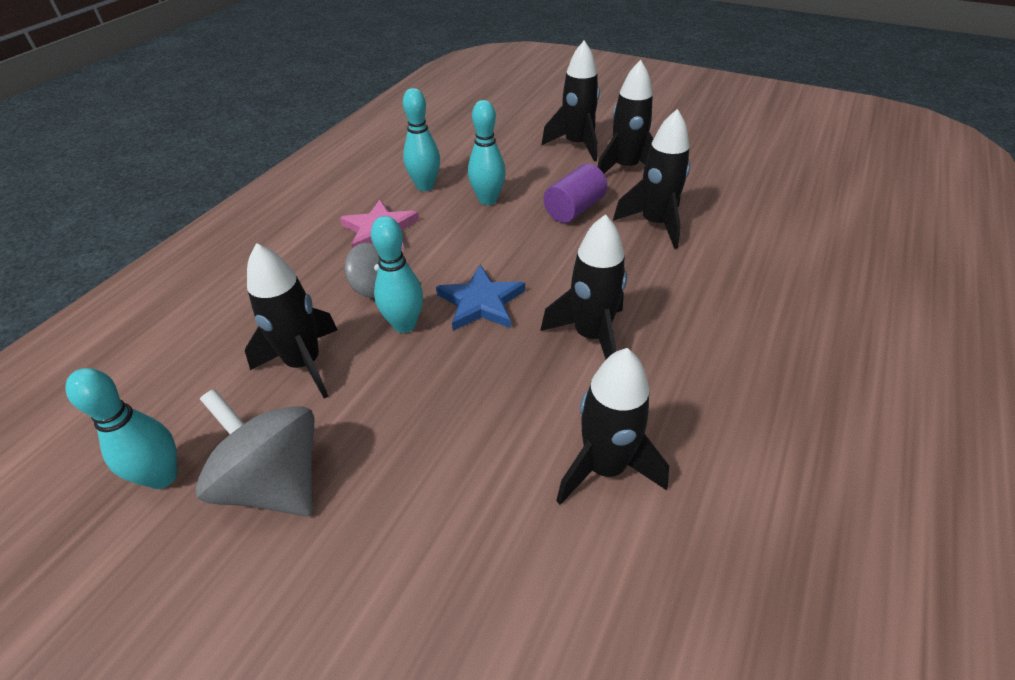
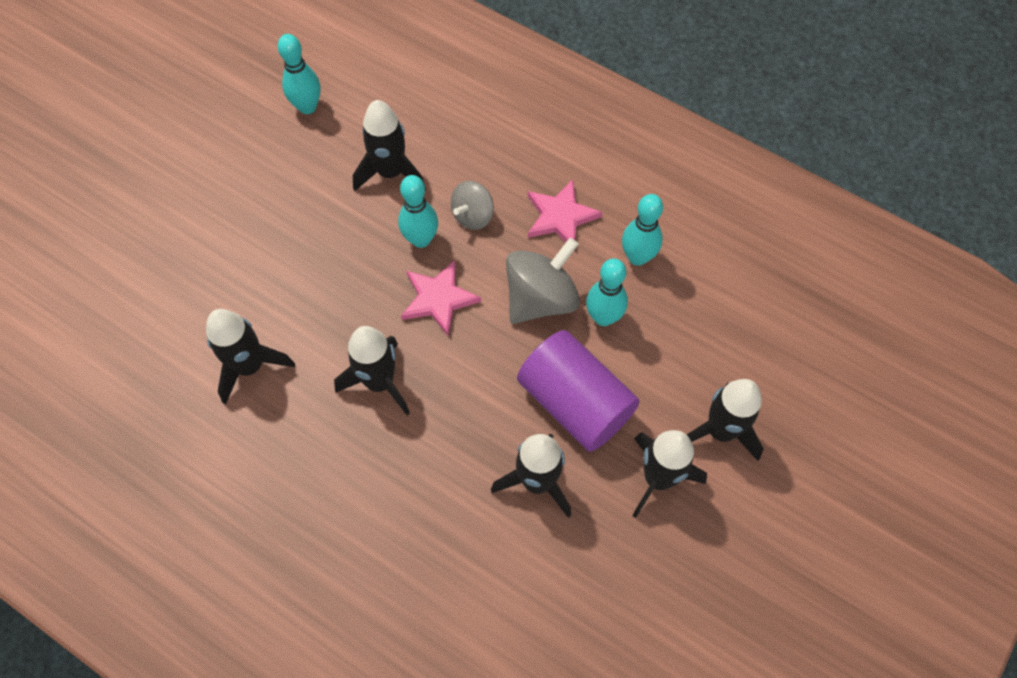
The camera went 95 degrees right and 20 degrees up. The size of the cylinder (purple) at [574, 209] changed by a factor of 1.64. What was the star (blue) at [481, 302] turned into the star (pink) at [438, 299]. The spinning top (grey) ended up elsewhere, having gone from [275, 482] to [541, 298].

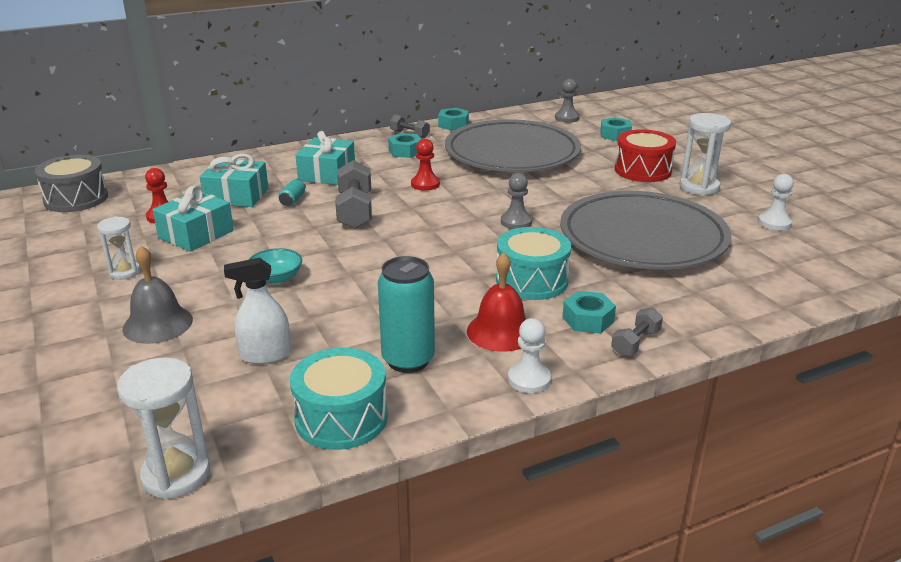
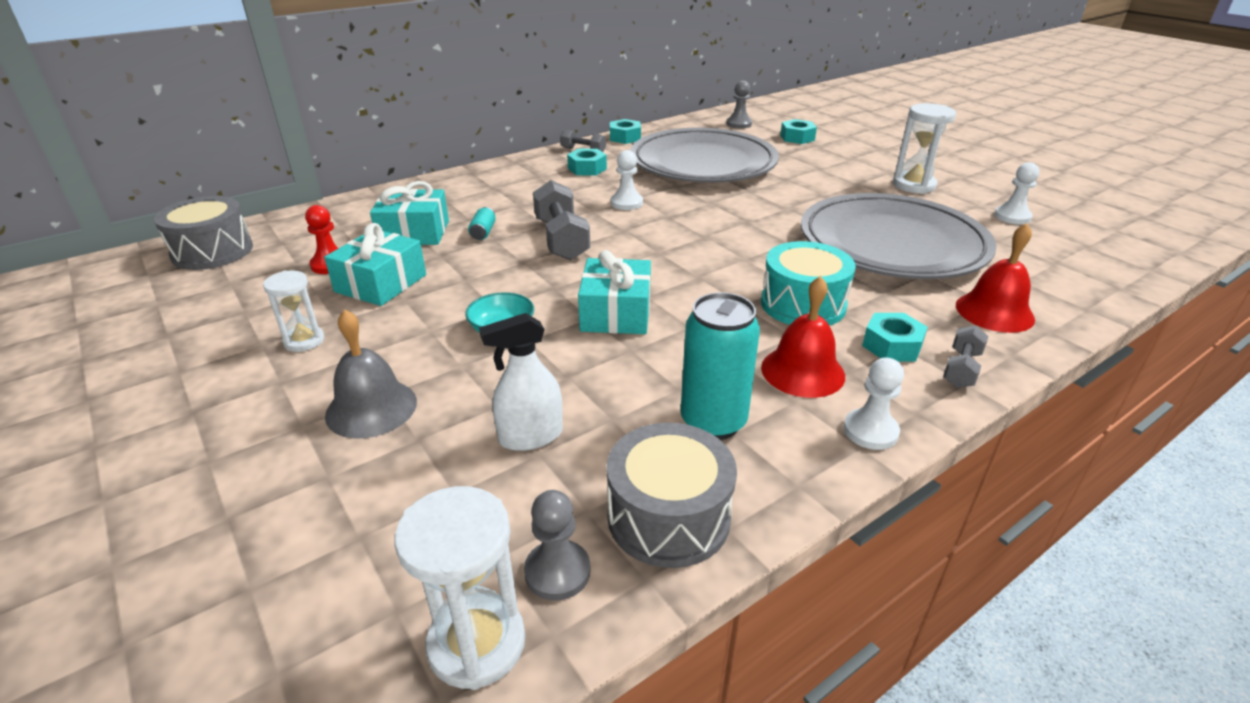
The camera went 10 degrees left and 5 degrees up. The second view lost the drum (red) at [643, 170]. The gift (turquoise) ended up elsewhere, having gone from [327, 173] to [616, 313]. What was the pawn (red) at [425, 184] turned into the pawn (white) at [626, 203]. The pawn (grey) ended up elsewhere, having gone from [516, 222] to [557, 572]. What was the drum (turquoise) at [341, 418] turned into the drum (grey) at [668, 517]. The second view gained the bell (red) at [994, 312].

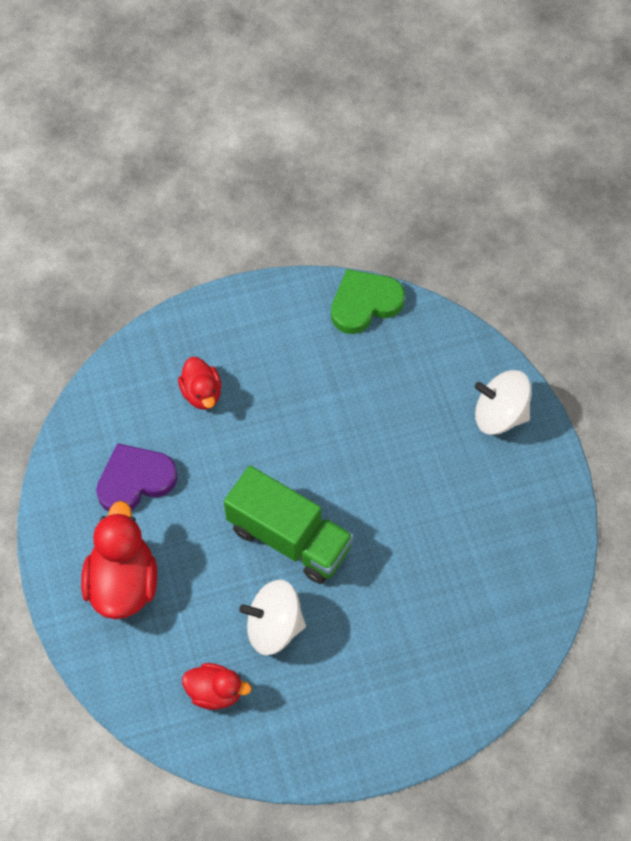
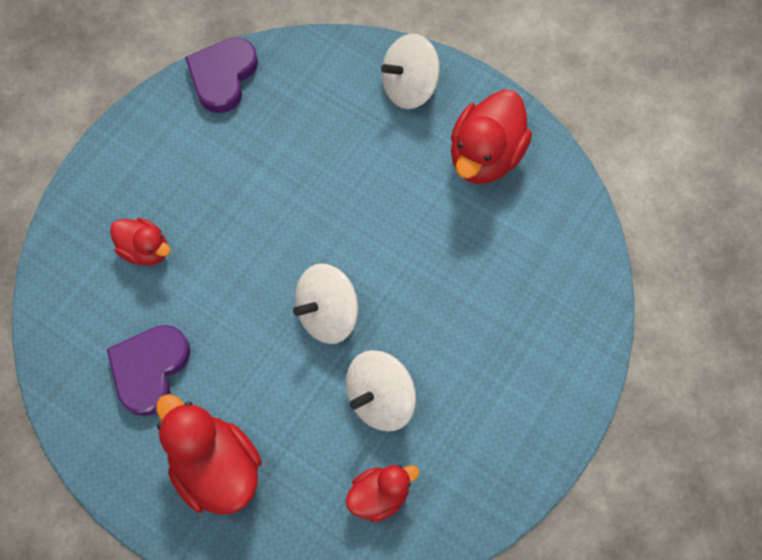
The camera went 40 degrees left and 5 degrees up. What was the heart (green) at [364, 303] turned into the heart (purple) at [223, 76]. Where the truck (green) stood at [289, 538], the spinning top (white) came to stand at [327, 314]. The second view gained the duck (red) at [485, 156].

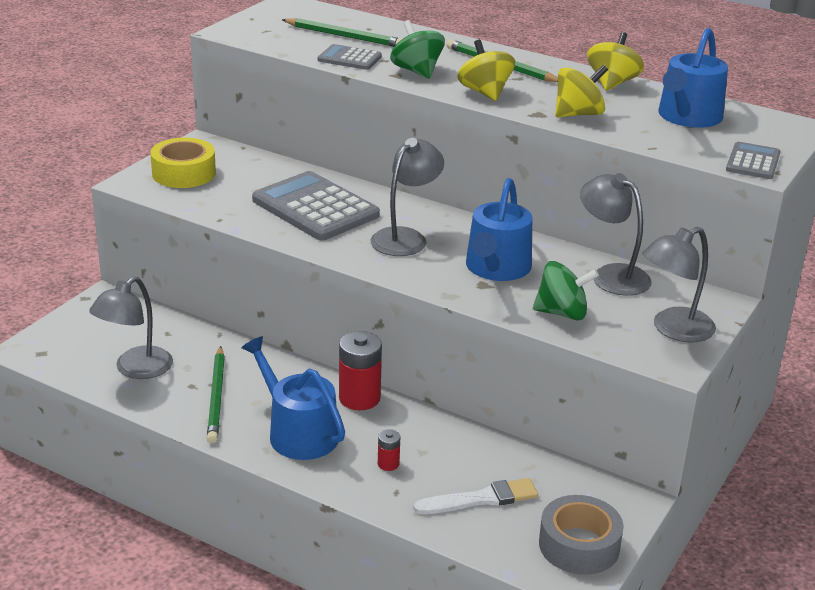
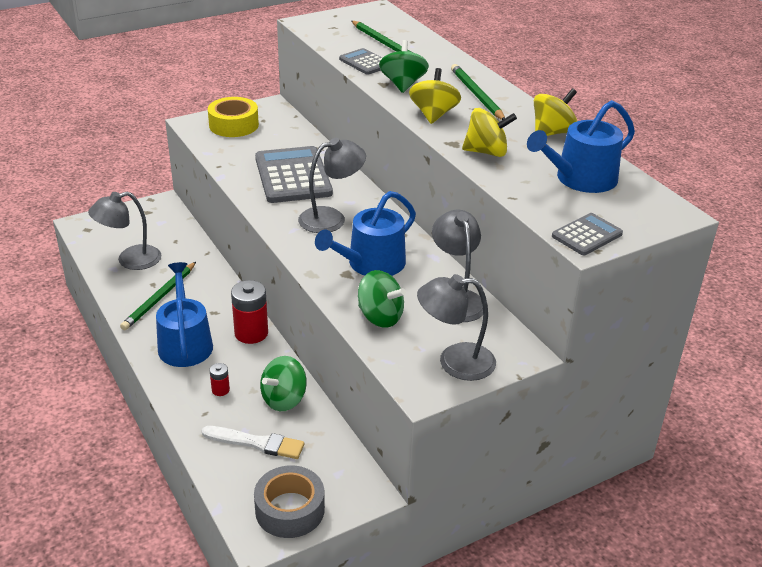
The camera went 30 degrees right and 5 degrees up. The second view gained the spinning top (green) at [284, 399].

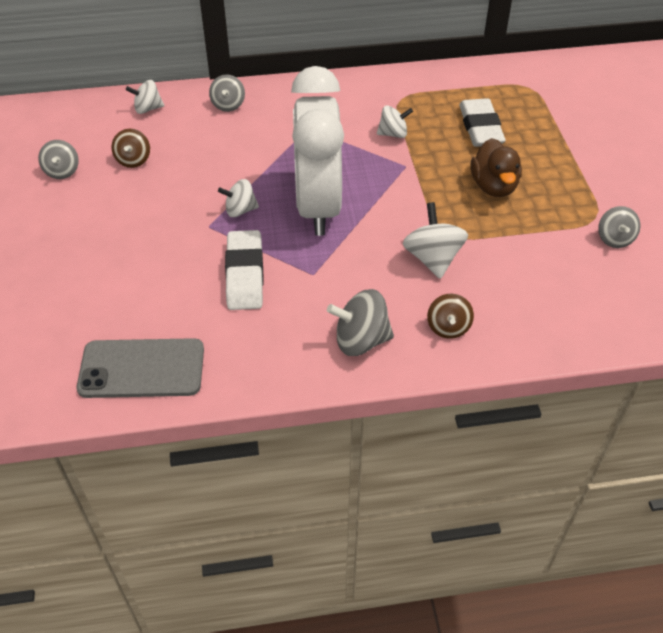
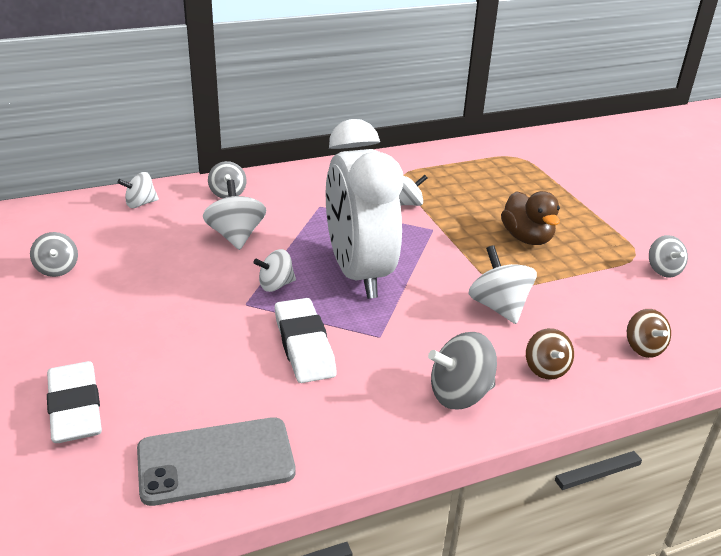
The camera went 15 degrees left and 15 degrees down. The eraser (white) ended up elsewhere, having gone from [480, 128] to [75, 408]. The spinning top (brown) ended up elsewhere, having gone from [133, 160] to [643, 348]. The second view gained the spinning top (white) at [236, 236].

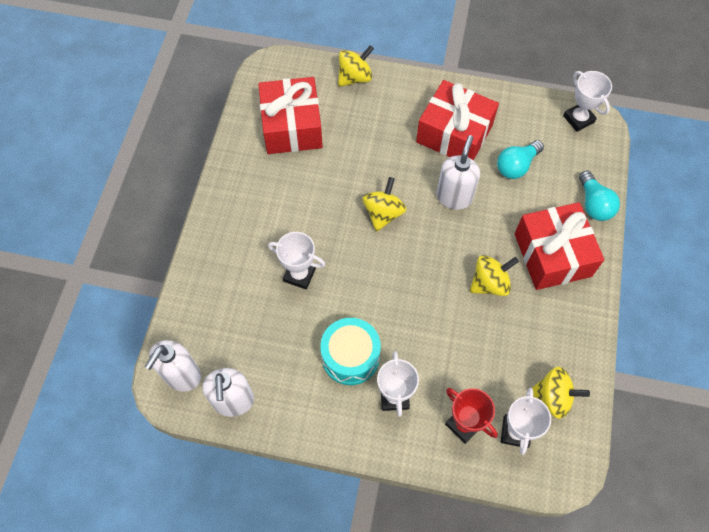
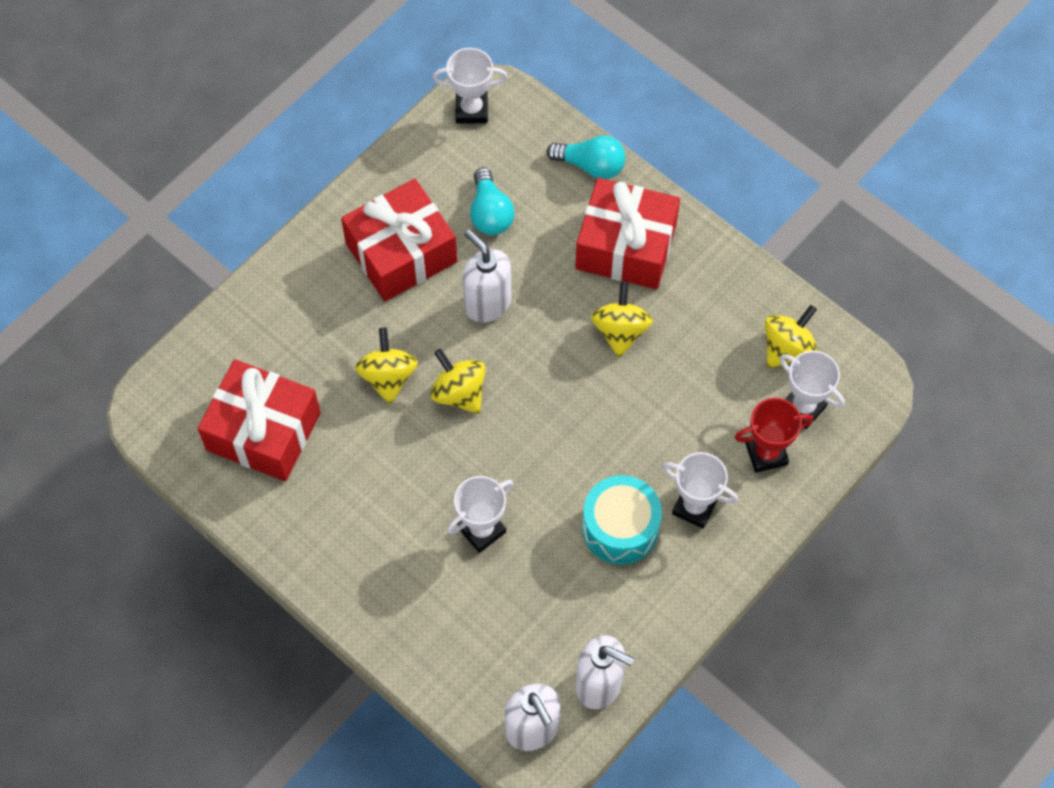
The camera went 60 degrees left and 0 degrees up. The spinning top (yellow) ended up elsewhere, having gone from [355, 77] to [388, 377].

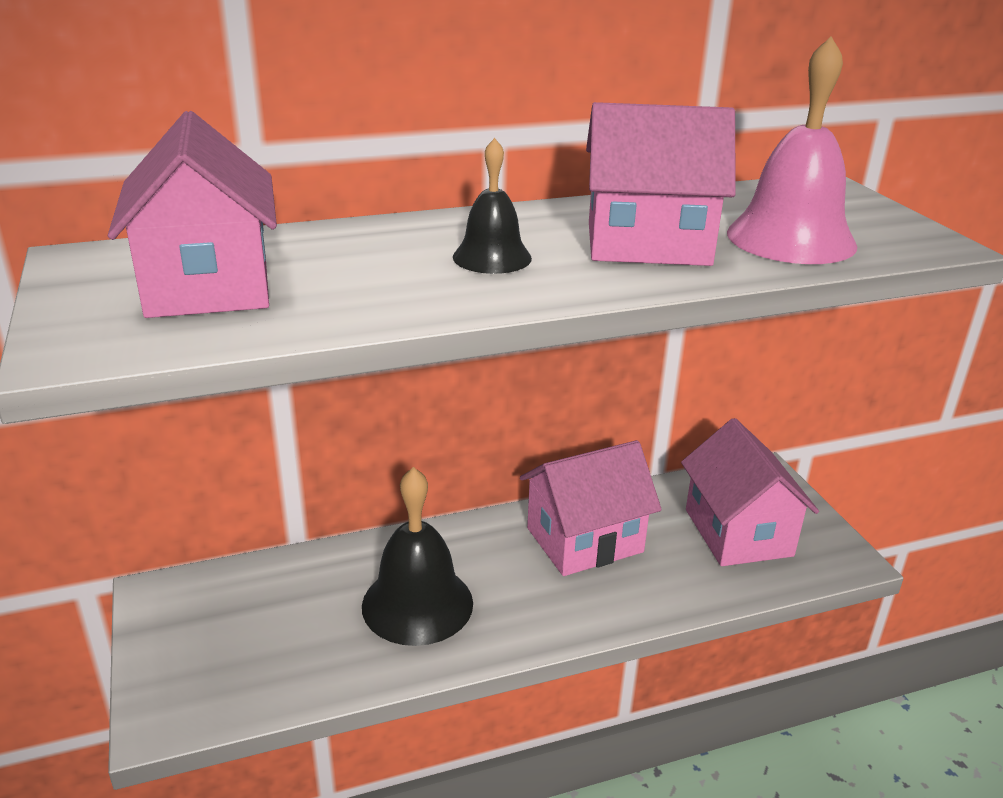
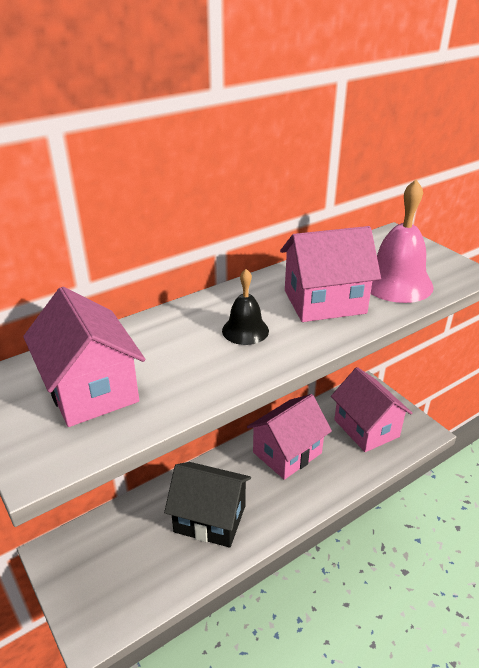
The camera went 15 degrees left and 5 degrees up. Where the bell (black) stood at [417, 604], the house (black) came to stand at [210, 518].

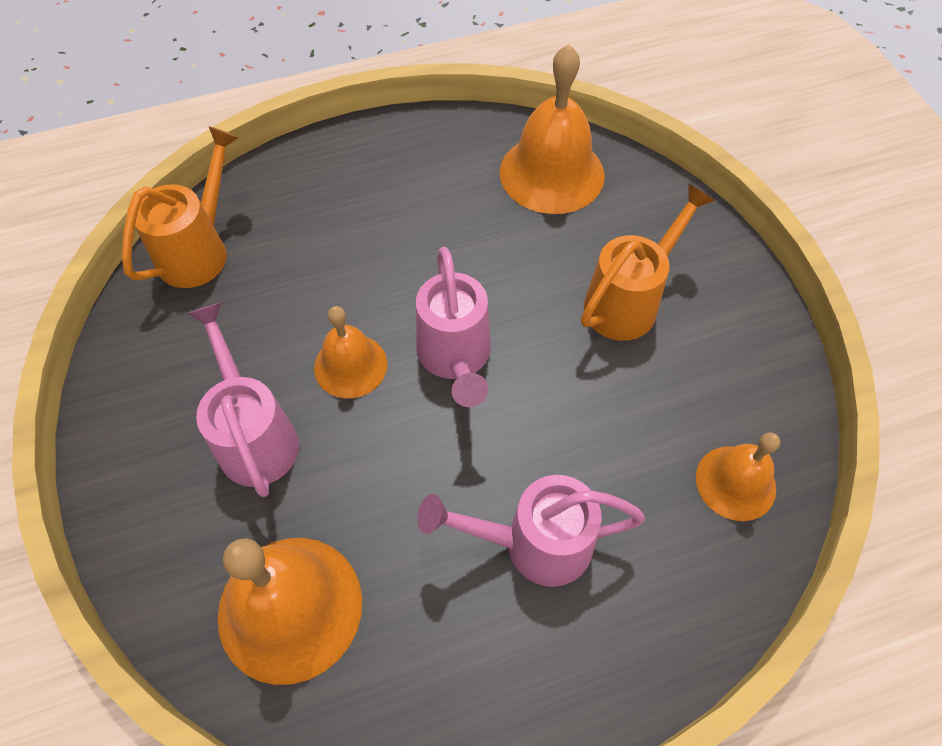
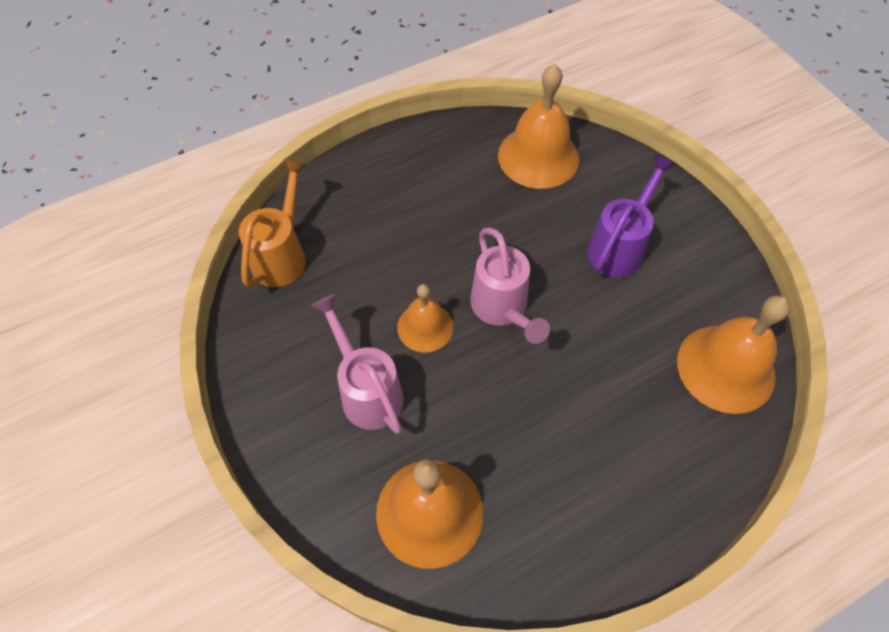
The camera went 10 degrees left and 0 degrees up. What was the watering can (orange) at [628, 302] turned into the watering can (purple) at [618, 247]. The size of the bell (orange) at [735, 482] changed by a factor of 1.67. The second view lost the watering can (pink) at [535, 544].

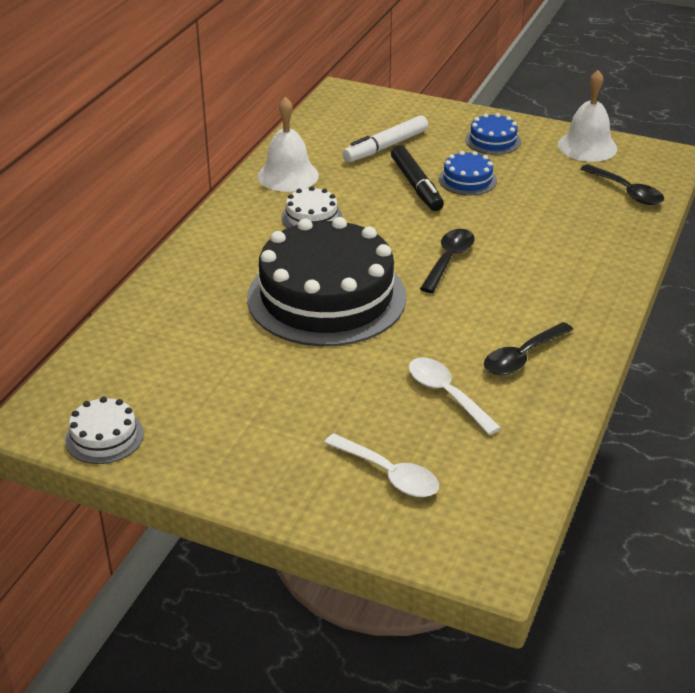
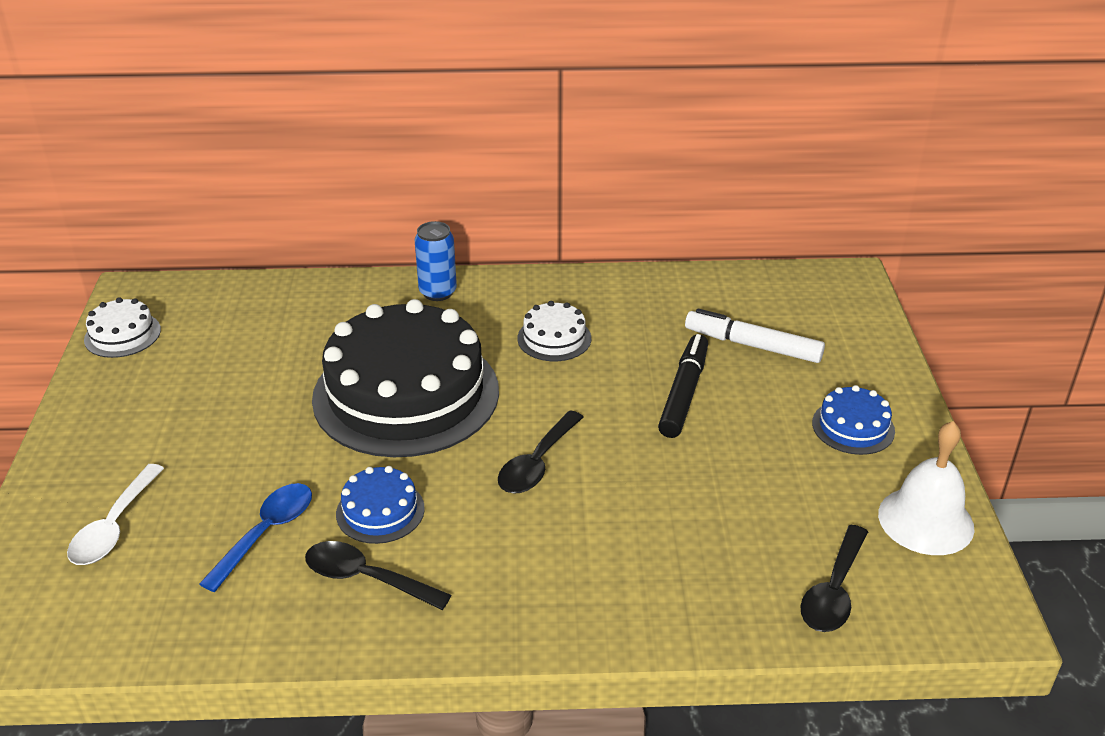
The camera went 65 degrees right and 0 degrees up. The second view lost the bell (white) at [288, 175]. The marker (black) at [416, 185] ended up facing another way, 150 degrees clockwise from before. The cake (blue) ended up elsewhere, having gone from [467, 180] to [380, 511]. The spoon (black) at [449, 260] ended up facing another way, 120 degrees clockwise from before. What was the spoon (white) at [446, 394] turned into the spoon (blue) at [266, 533]. The second view gained the can (blue) at [438, 292].

